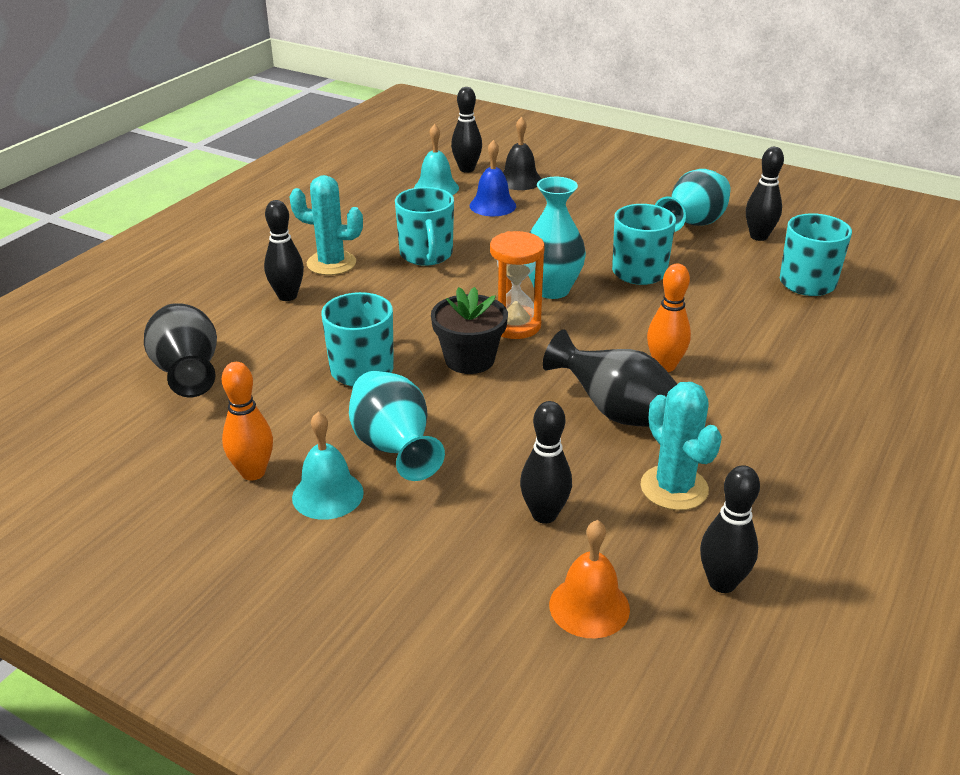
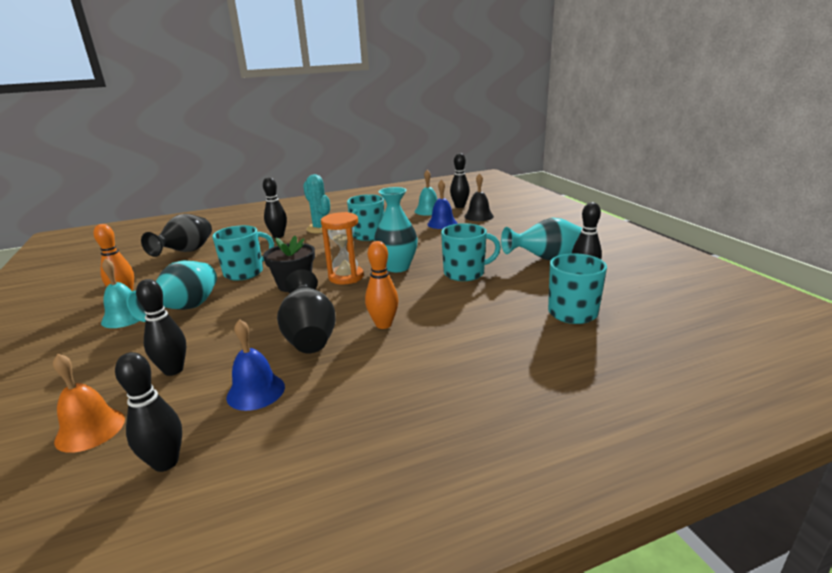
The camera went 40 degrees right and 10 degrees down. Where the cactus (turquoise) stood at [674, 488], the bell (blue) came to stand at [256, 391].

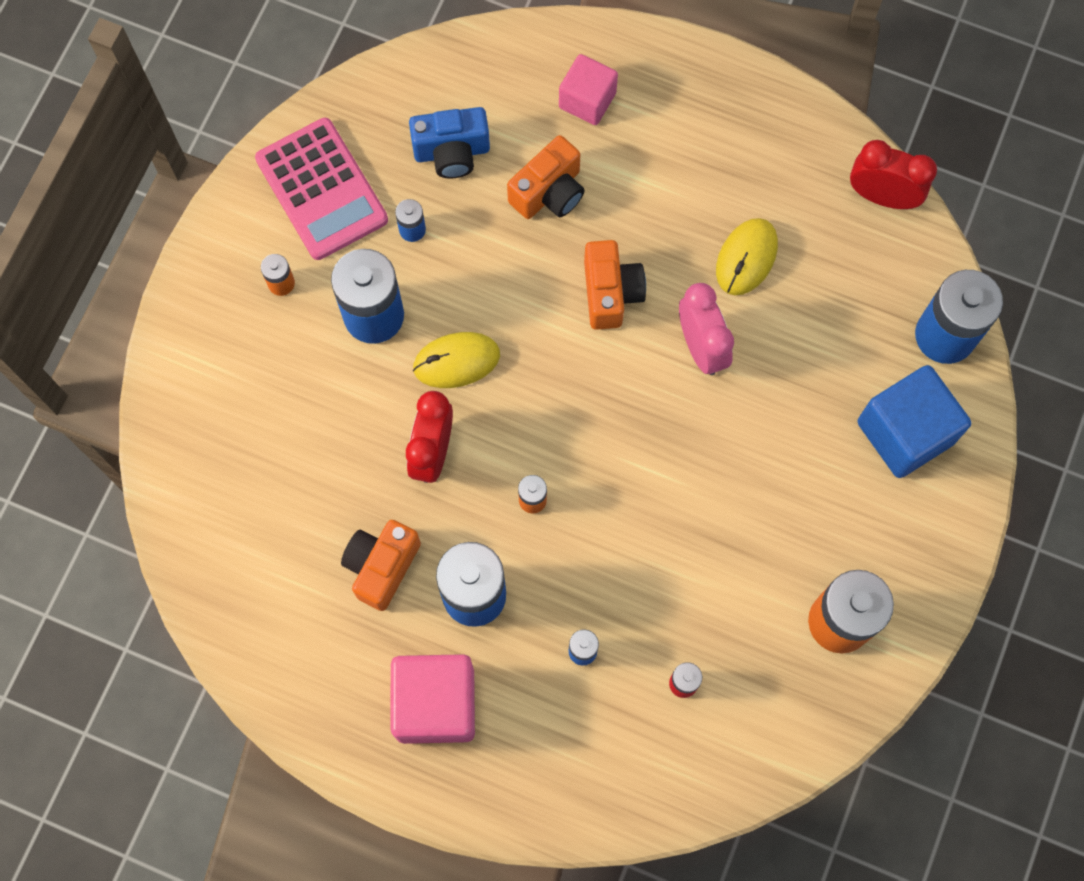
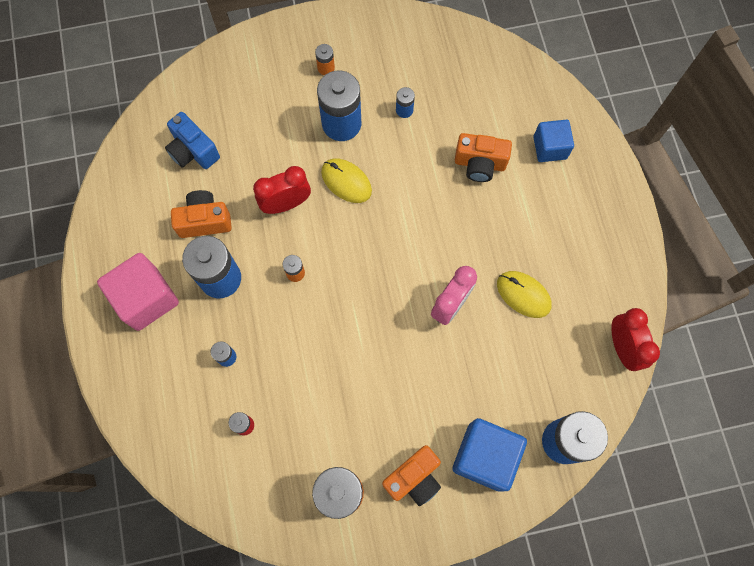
The camera went 55 degrees right and 0 degrees up. What was the cube (pink) at [587, 100] turned into the cube (blue) at [550, 148]. The camera (blue) ended up elsewhere, having gone from [452, 152] to [193, 151]. The second view lost the calculator (pink) at [322, 189]. The mouse (yellow) at [746, 258] ended up facing another way, 45 degrees clockwise from before. The camera (orange) ended up elsewhere, having gone from [610, 293] to [413, 478].

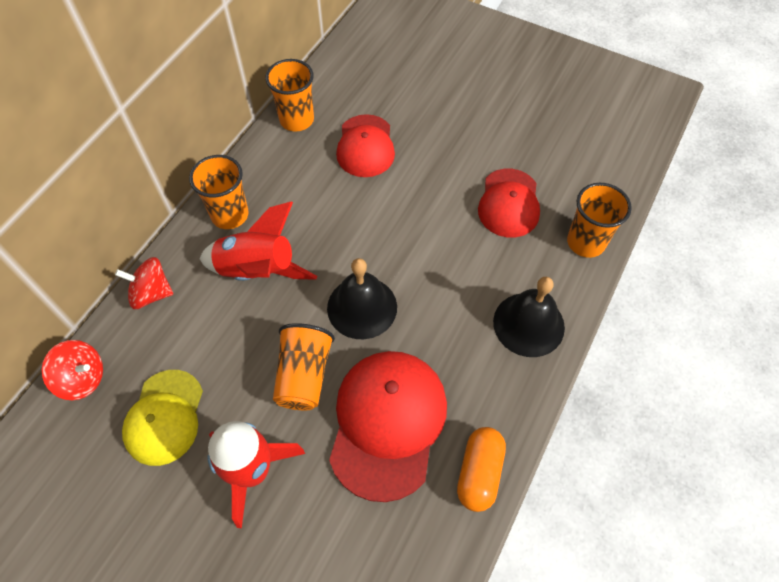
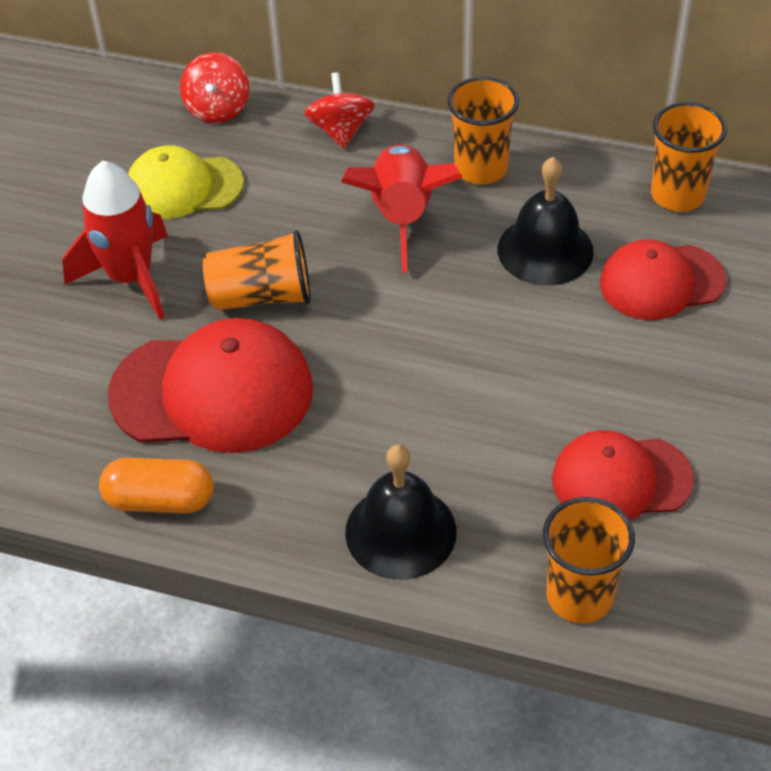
The camera went 80 degrees right and 10 degrees down. The bell (black) ended up elsewhere, having gone from [362, 307] to [545, 250].

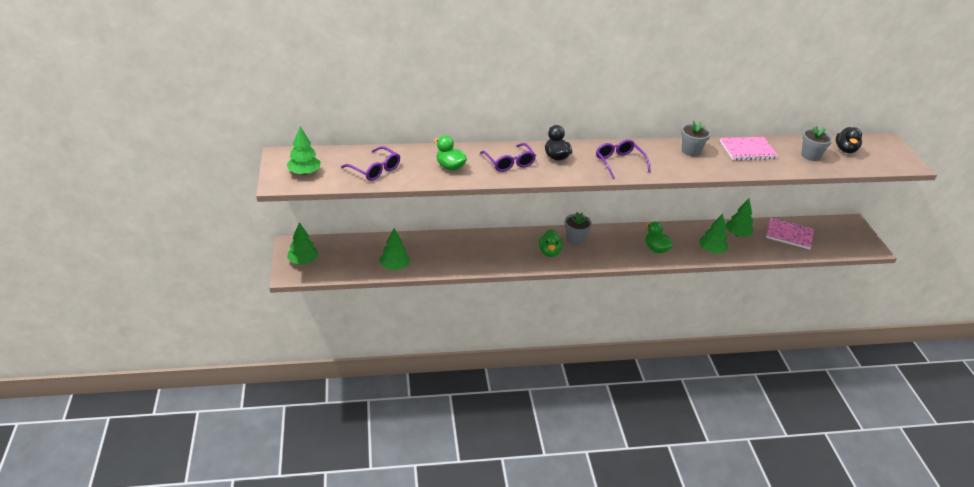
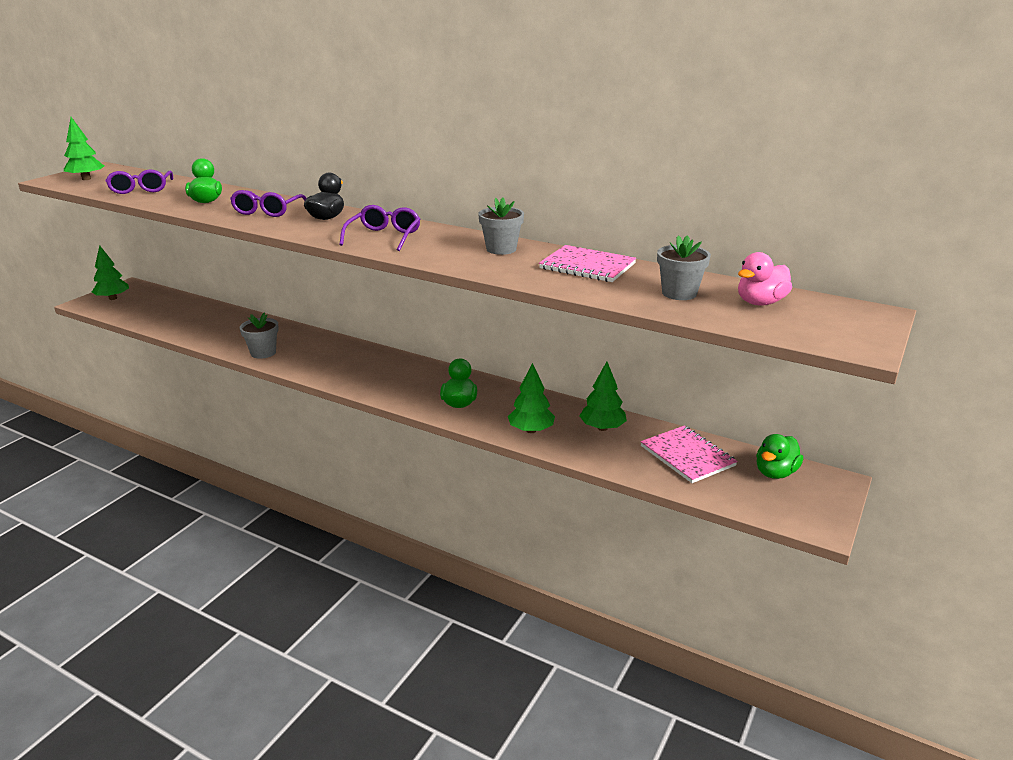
The camera went 40 degrees right and 10 degrees down. What was the duck (black) at [845, 150] turned into the duck (pink) at [760, 302]. The flower pot (grey) ended up elsewhere, having gone from [575, 239] to [263, 353]. The second view lost the tree (green) at [394, 267]. The duck (green) ended up elsewhere, having gone from [549, 252] to [775, 473].

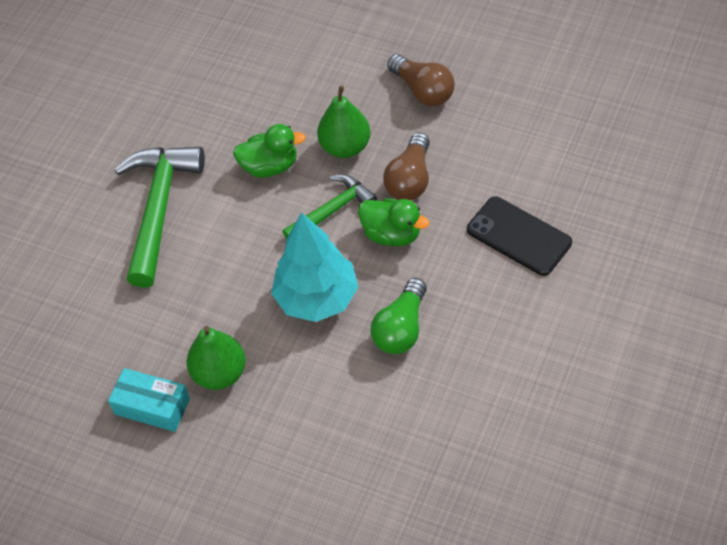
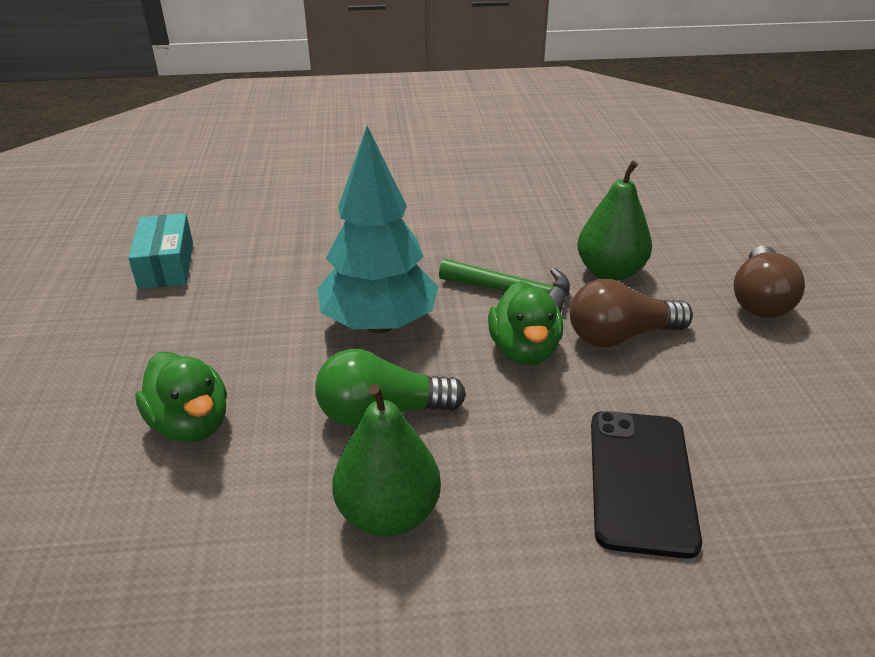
The camera went 55 degrees right and 20 degrees down. The duck (green) ended up elsewhere, having gone from [270, 166] to [191, 424]. The second view lost the hammer (green) at [159, 208]. The pear (green) ended up elsewhere, having gone from [220, 373] to [388, 514].

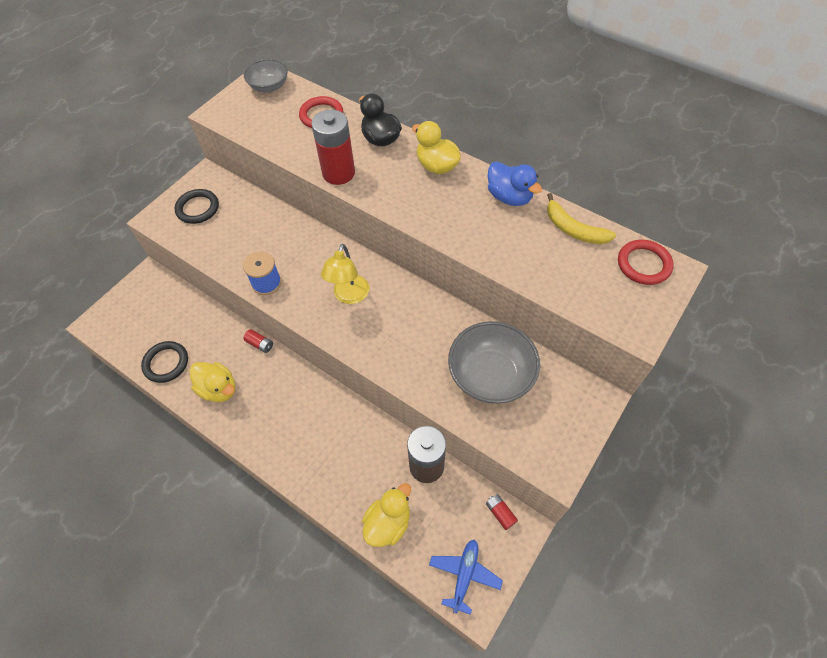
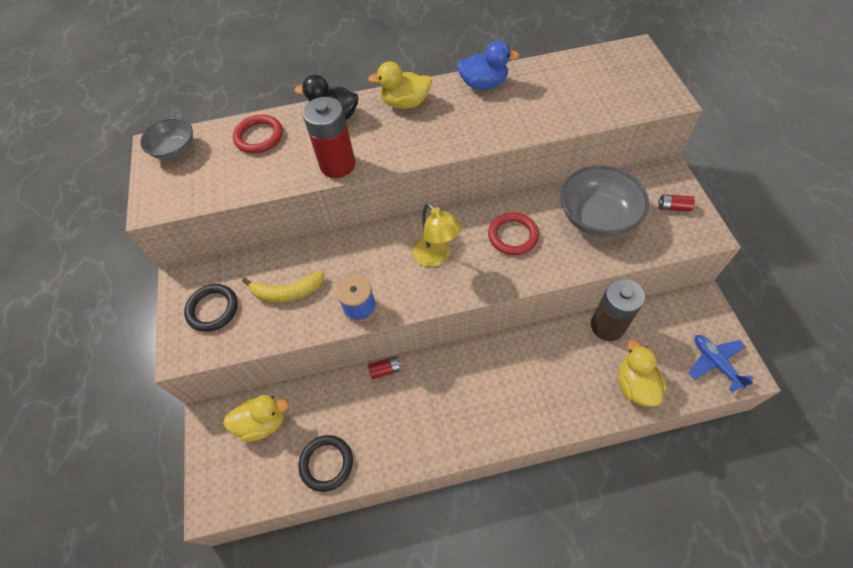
The camera went 45 degrees left and 0 degrees up. The banana (yellow) ended up elsewhere, having gone from [573, 229] to [287, 292]. The ring (red) ended up elsewhere, having gone from [643, 264] to [513, 236]. The duck (yellow) ended up elsewhere, having gone from [219, 389] to [263, 422]. The battery (red) ended up elsewhere, having gone from [500, 513] to [673, 207].

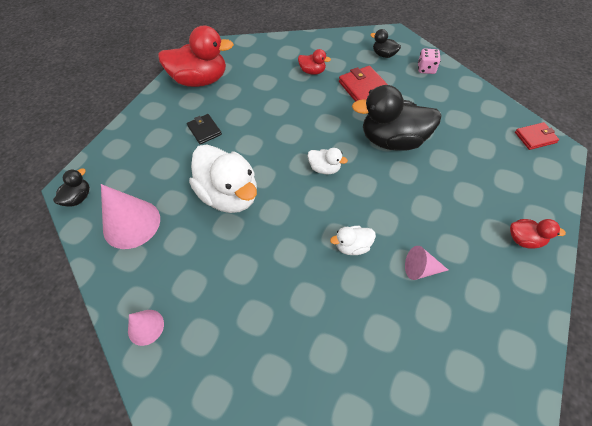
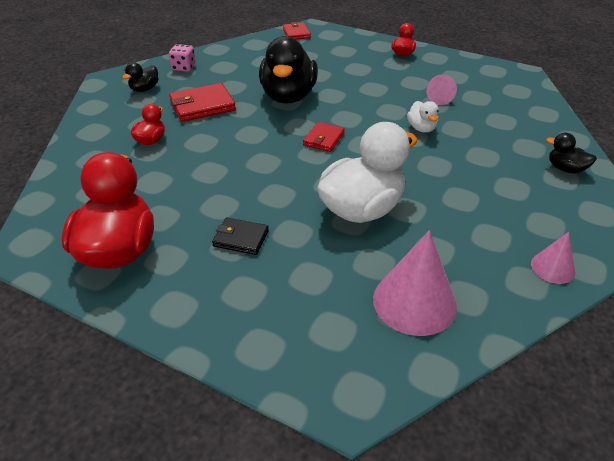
The camera went 90 degrees left and 15 degrees down. The wallet (black) at [204, 130] ended up facing another way, 45 degrees clockwise from before. Where the duck (white) stood at [324, 168], the wallet (red) came to stand at [323, 139]. The duck (black) ended up elsewhere, having gone from [78, 198] to [565, 169].

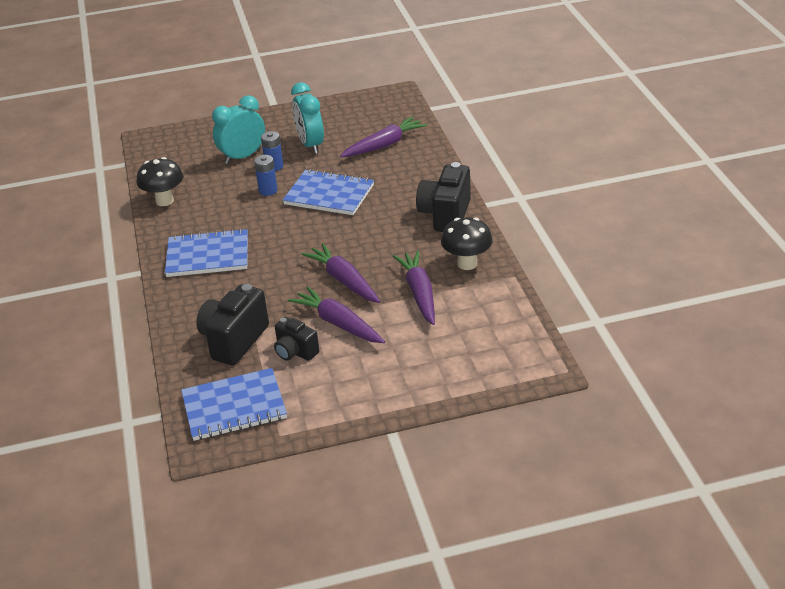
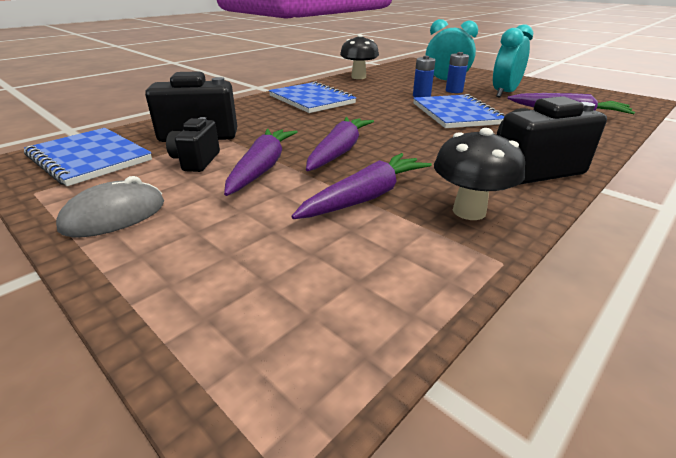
The camera went 55 degrees right and 5 degrees down. The second view gained the mouse (grey) at [114, 215].

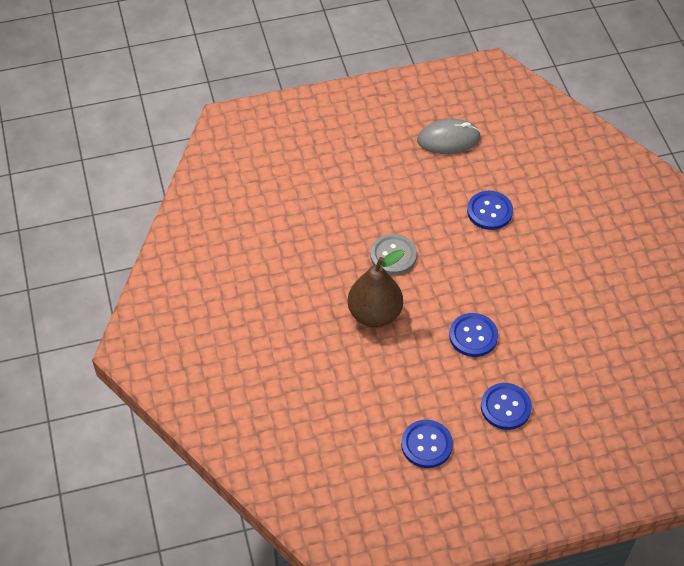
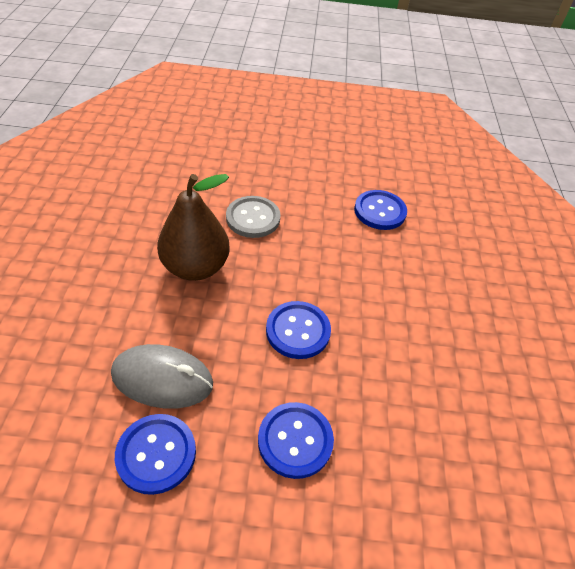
The camera went 15 degrees right and 5 degrees down. The mouse (grey) ended up elsewhere, having gone from [448, 139] to [162, 379].

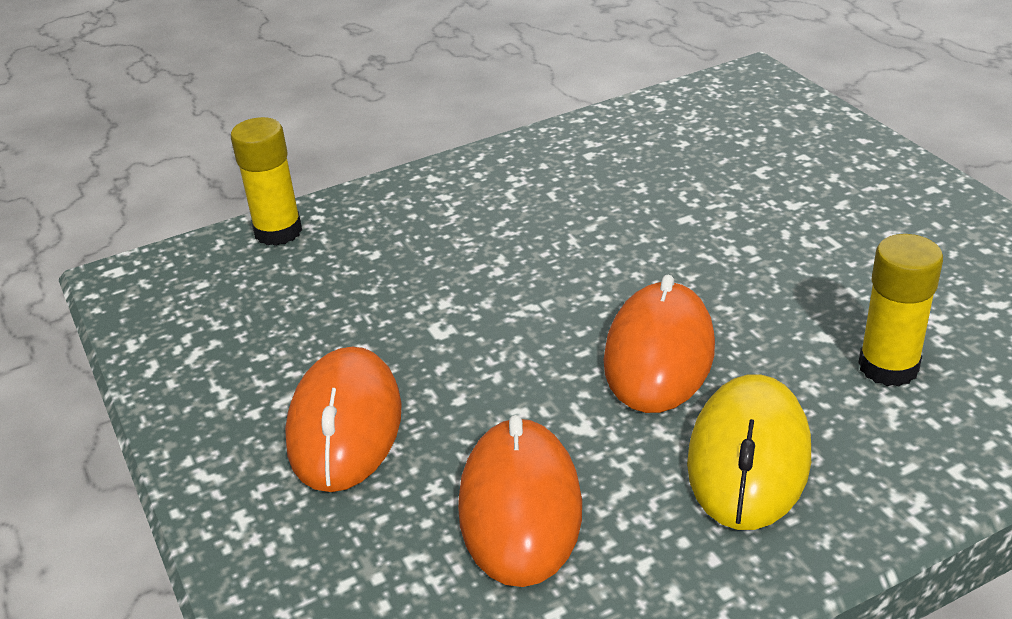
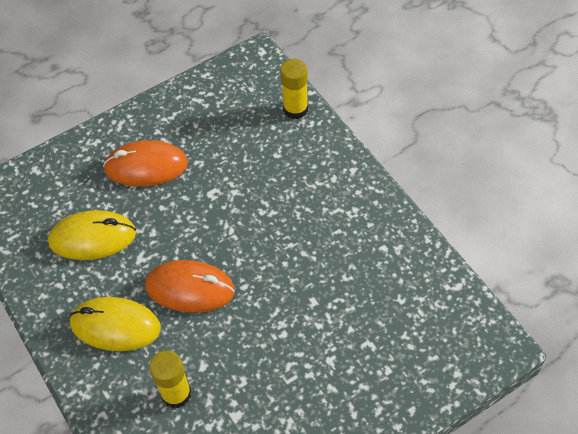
The camera went 85 degrees right and 20 degrees up. What was the mouse (orange) at [520, 507] turned into the mouse (yellow) at [92, 238].

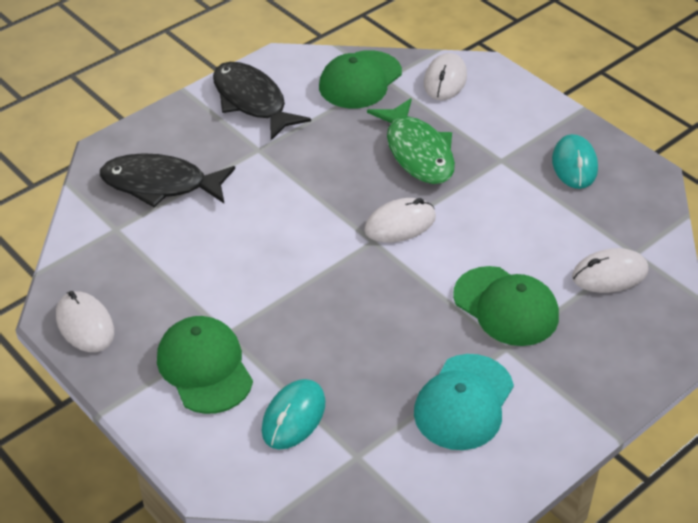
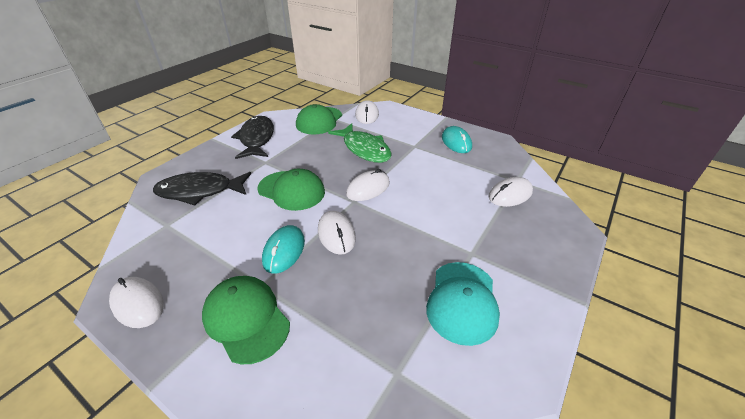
The camera went 15 degrees left and 5 degrees down. The fish (black) at [252, 101] ended up facing another way, 45 degrees clockwise from before. The cap (green) ended up elsewhere, having gone from [506, 306] to [291, 190]. The mouse (turquoise) ended up elsewhere, having gone from [293, 417] to [284, 251]. The second view gained the mouse (white) at [336, 234].

